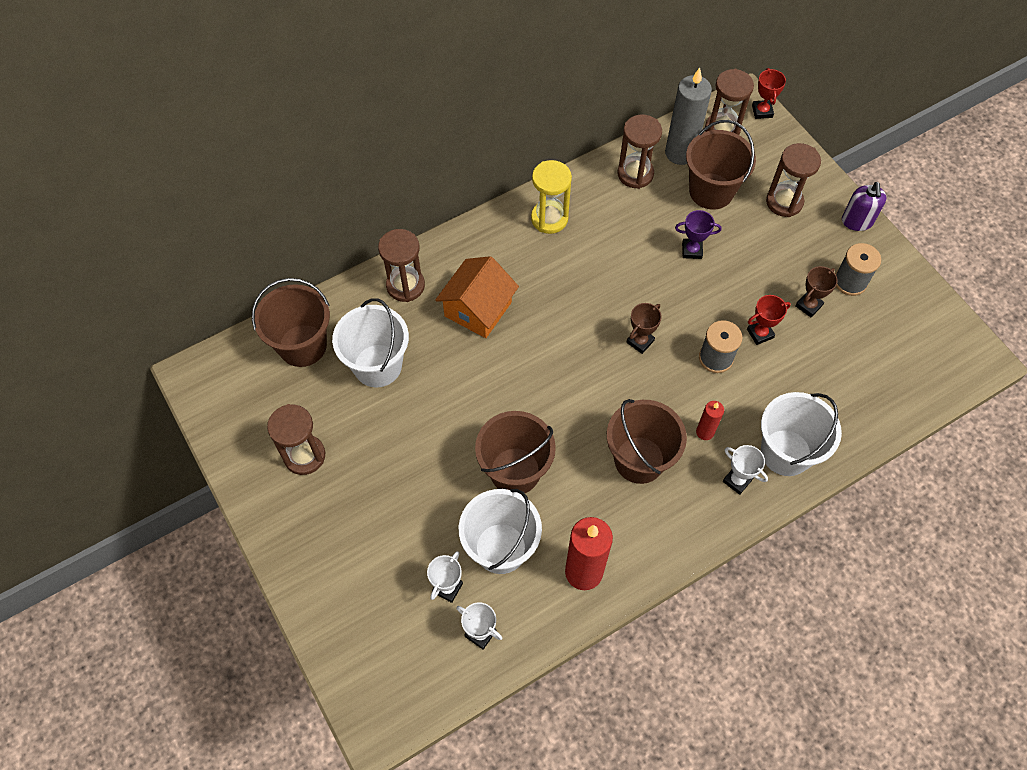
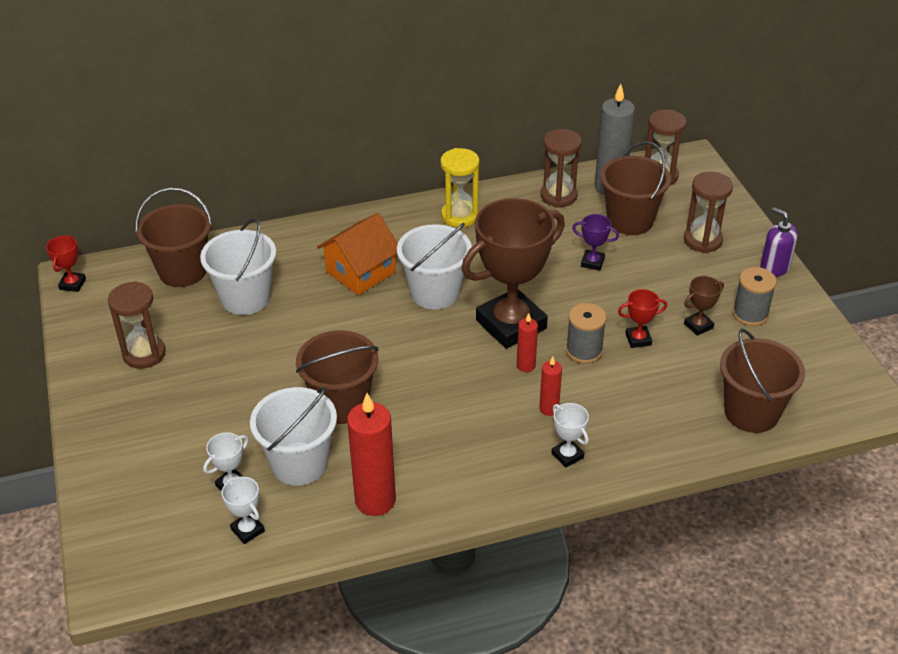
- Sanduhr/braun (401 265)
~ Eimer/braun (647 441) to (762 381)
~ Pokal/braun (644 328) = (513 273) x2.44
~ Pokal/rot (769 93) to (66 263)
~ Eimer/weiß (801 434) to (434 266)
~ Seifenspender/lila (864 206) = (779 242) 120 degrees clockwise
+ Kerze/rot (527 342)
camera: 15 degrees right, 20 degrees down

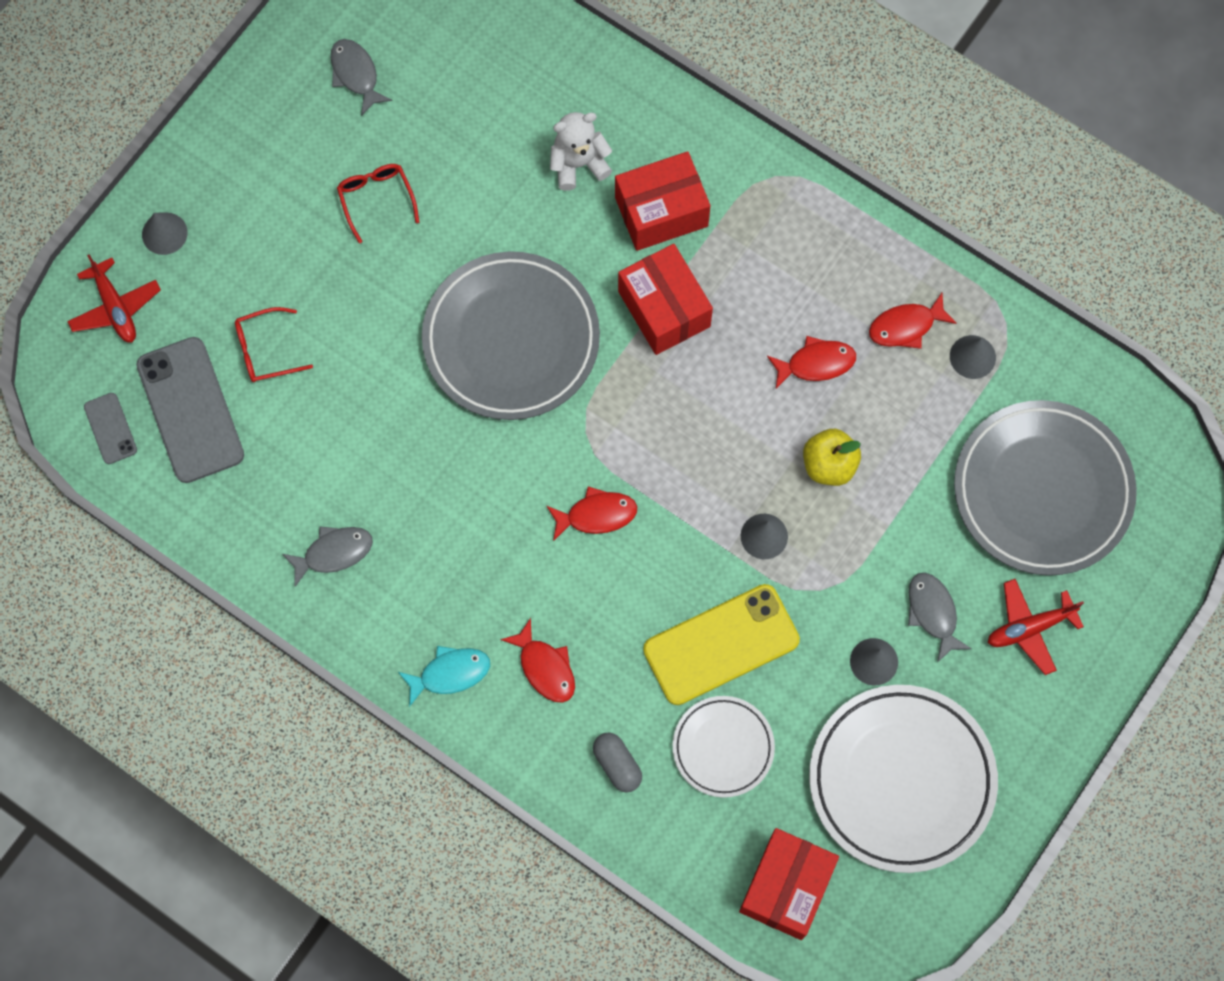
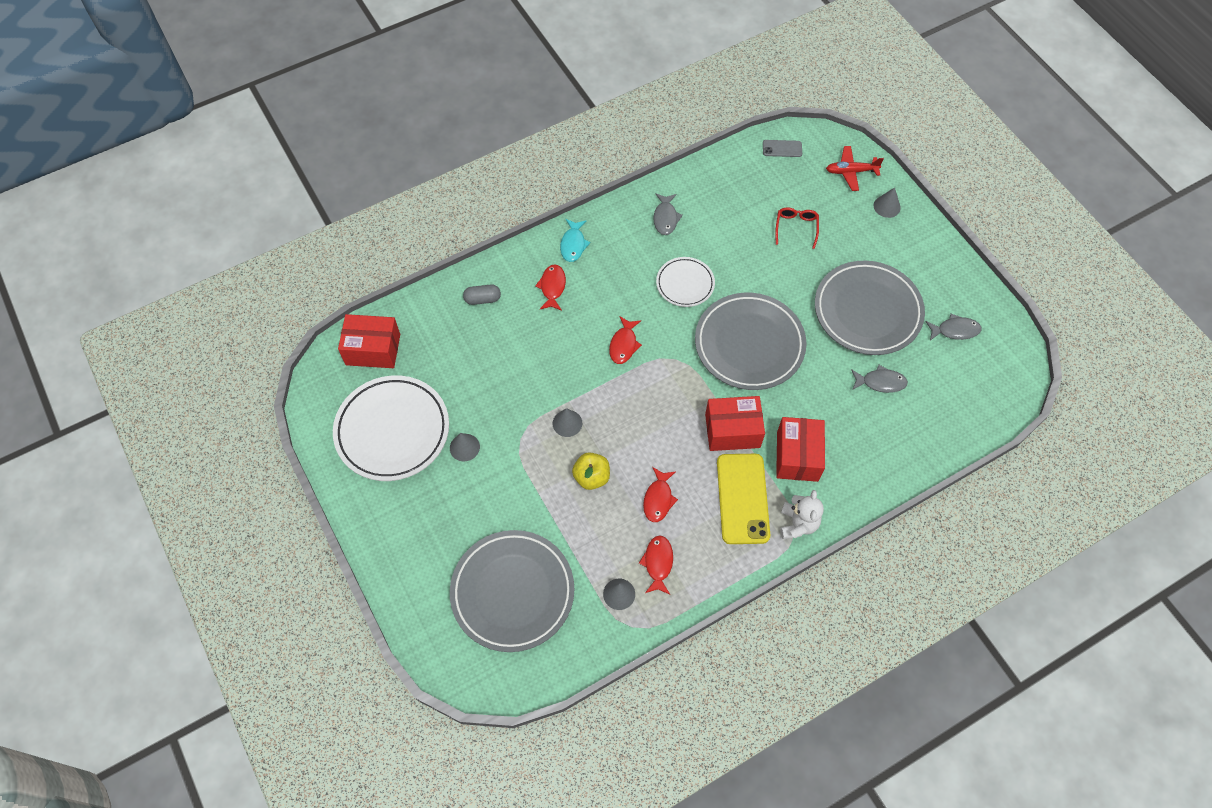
- Handy/grau (190 410)
~ Brille/rot (378 203) to Teller/grau (870 308)
~ Fisch/rot (537 660) = (550 287) 105 degrees clockwise
~ Teddybär/weiß (581 151) to (802 514)
~ Handy/gelb (721 644) to (743 499)
~ Teller/weiß (723 747) to (685 282)
~ Schachtel/rot (789 884) = (369 341) 45 degrees counterclockwise
~ Fisch/grau (940 618) to (879 379)
- Flugzeug/rot (1036 627)
camera: 115 degrees right, 10 degrees down

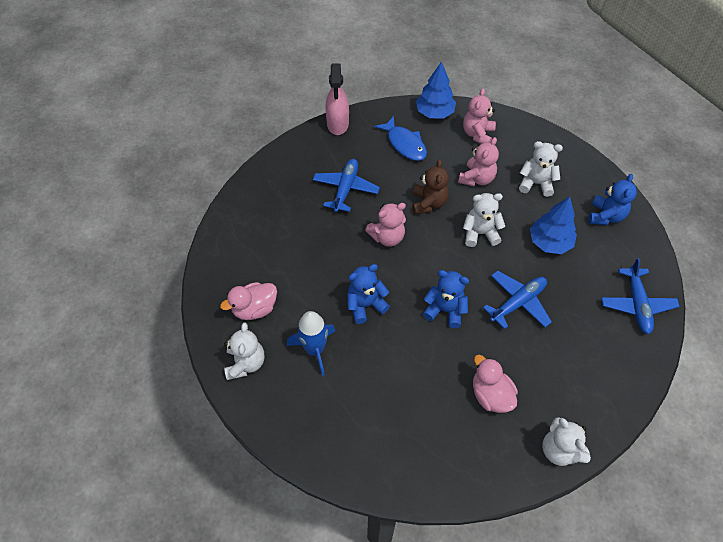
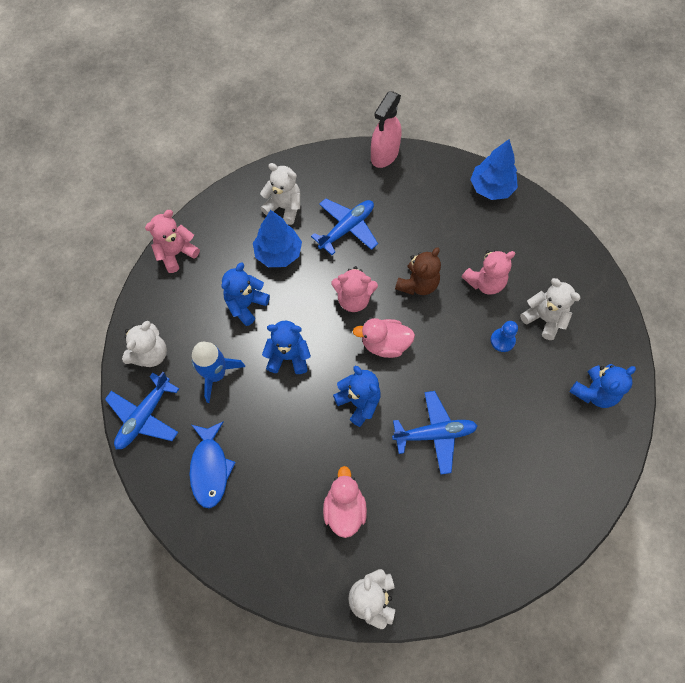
~ Ente/rosa (248 301) to (384 338)
~ Fisch/blau (400 138) to (212 464)
~ Teddybär/rosa (479 116) to (172 241)
~ Teddybär/weiß (484 220) to (280 194)
~ Baum/blau (553 225) to (277 238)
~ Flugzeug/blau (640 296) to (142 410)
+ Teddybär/blau (245 294)
+ Bauer/blau (504 336)
camera: 30 degrees right, 10 degrees up

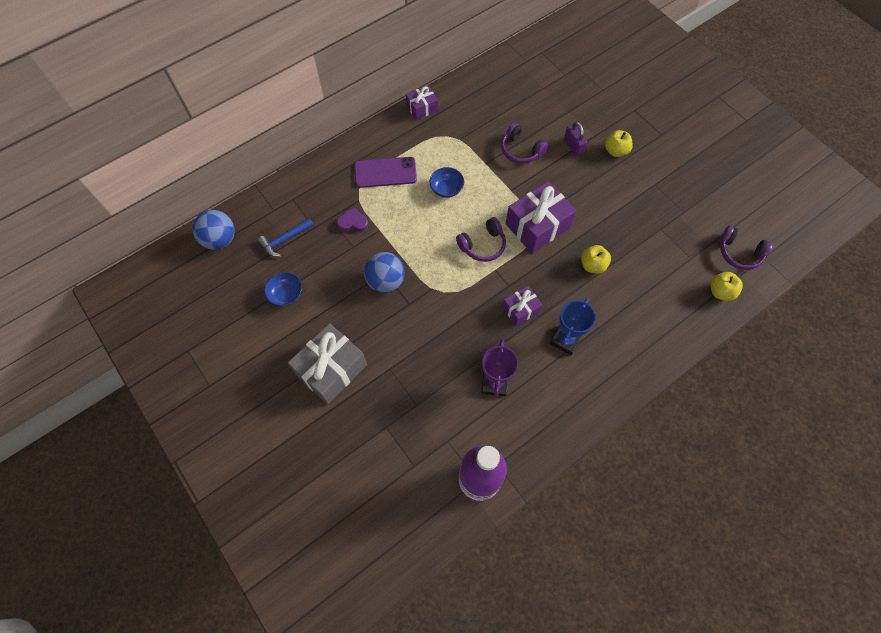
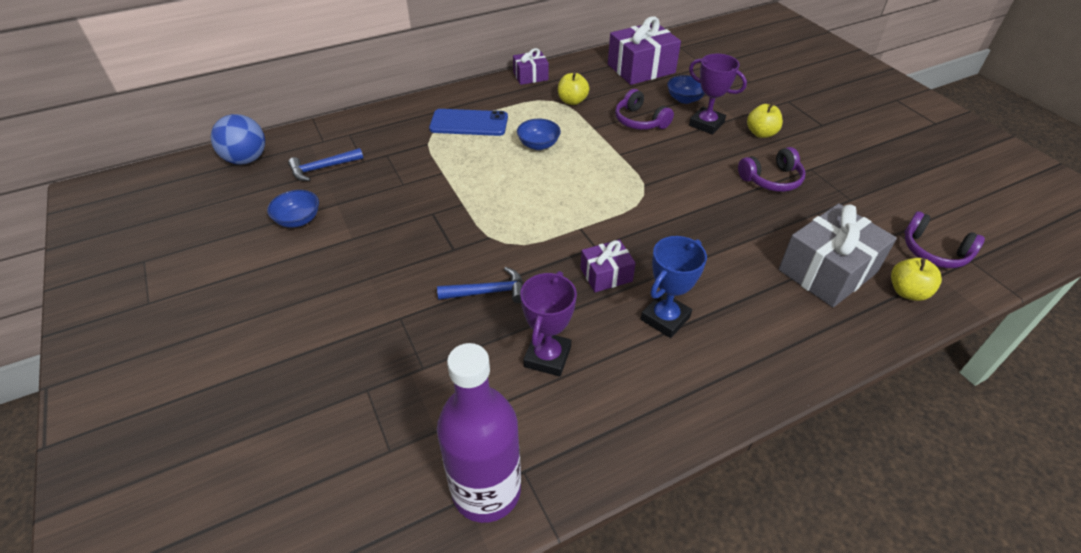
~ Geschenk/grau (327 363) to (837 255)
- Herz/lila (352 219)
~ Handy/lila (385 172) to Handy/blau (468 122)
- Ball/blau (384 272)
~ Kopfhörer/lila (481 239) to (771 169)
~ Geschenk/lila (540 217) to (644 50)
~ Vorhängeschloss/lila (575 139) to Pokal/lila (718 94)
~ Apfel/gelb (596 259) to (573 88)
+ Hammer/blau (480 285)
+ Schüssel/blau (686 89)
camera: 10 degrees right, 20 degrees down

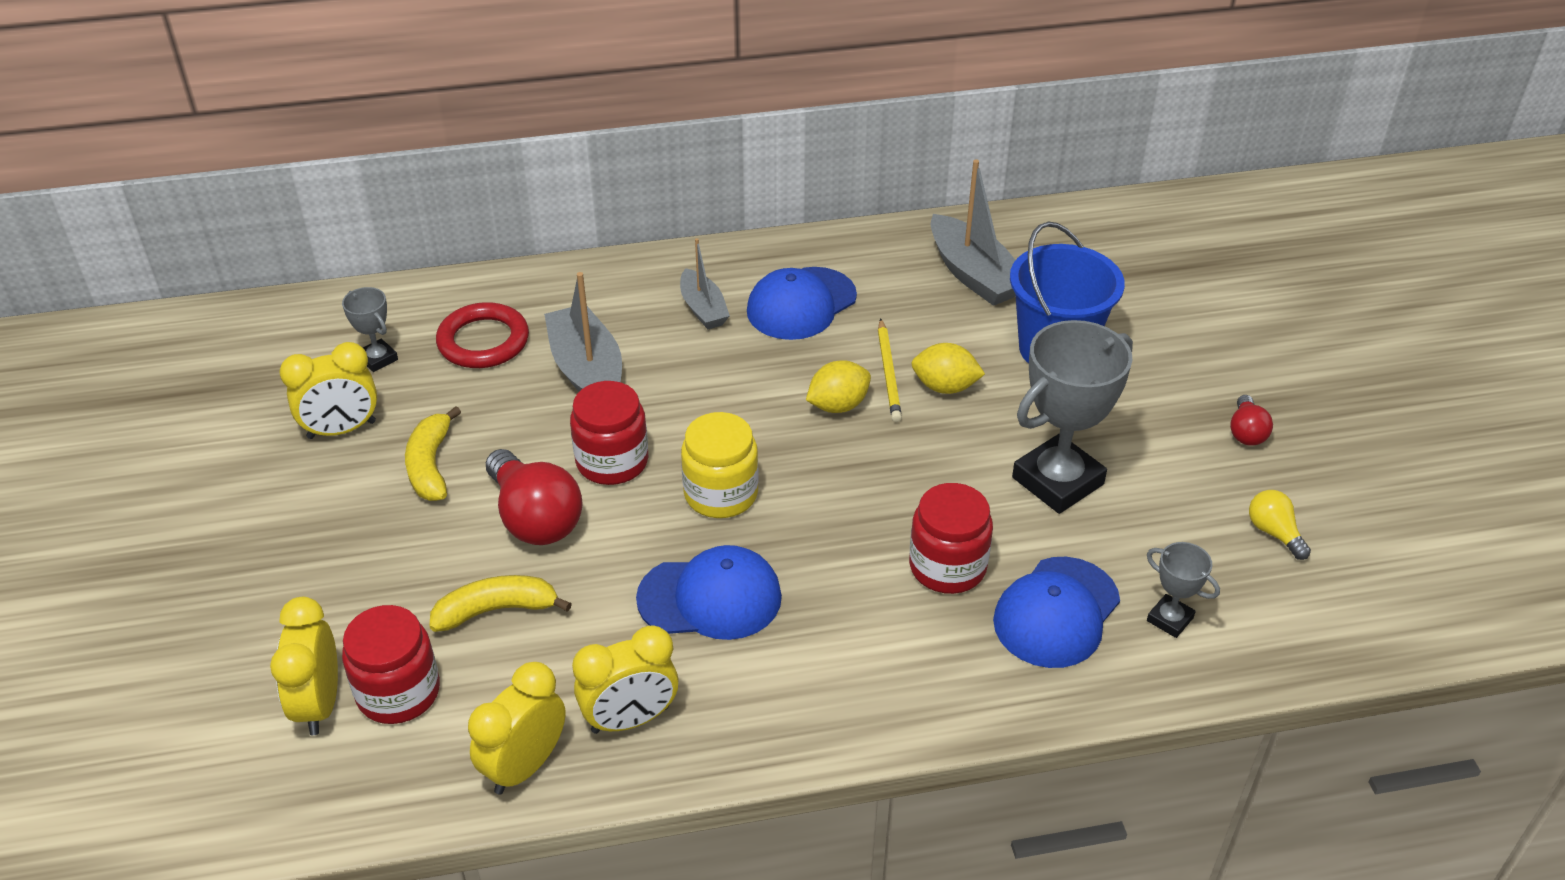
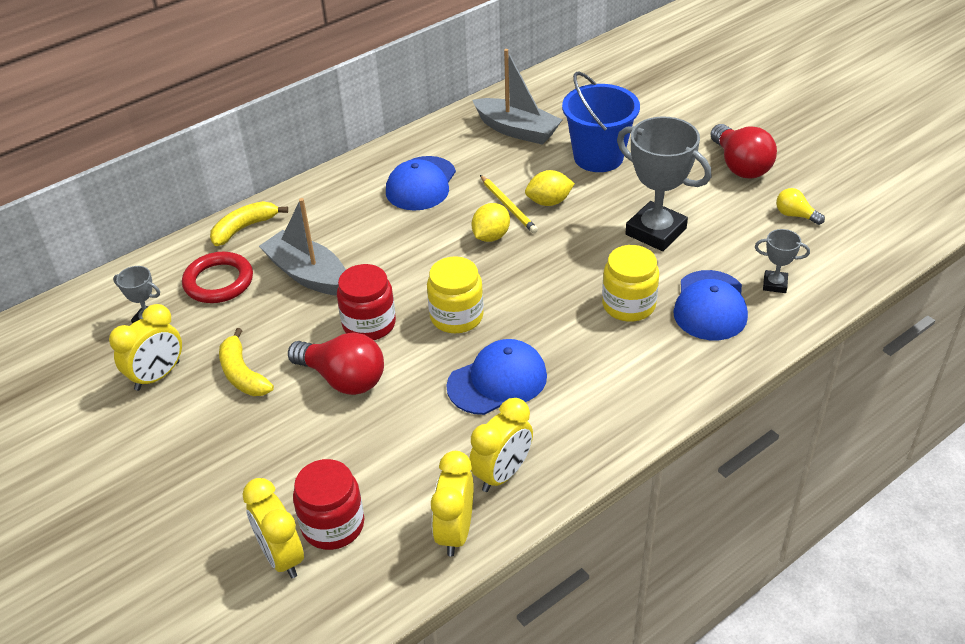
~ Banane/gelb (501 603) to (249 223)
- Boot/grau (705 283)
~ Einmachglas/rot (951 538) to Einmachglas/gelb (630 283)
~ Pokal/grau (1072 417) = (664 183) 75 degrees counterclockwise
~ Glühbirne/rot (1251 420) = (743 151) x1.90
camera: 25 degrees left, 0 degrees up

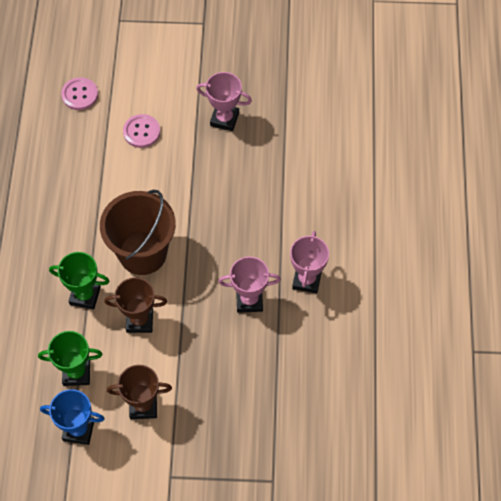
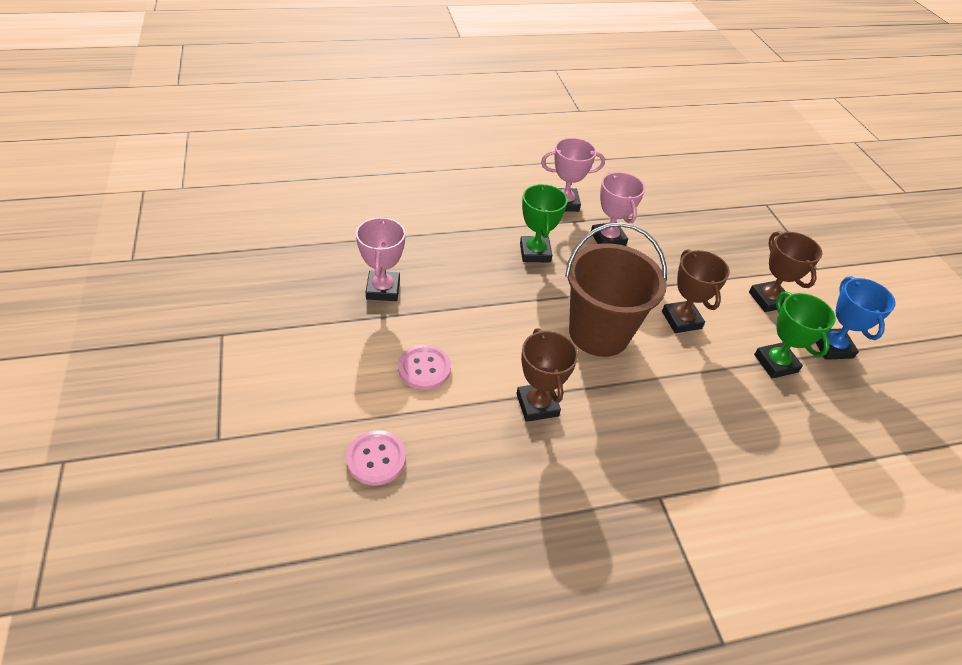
~ Pokal/grün (79 280) to (544 223)
+ Pokal/braun (547 375)
camera: 110 degrees left, 15 degrees down

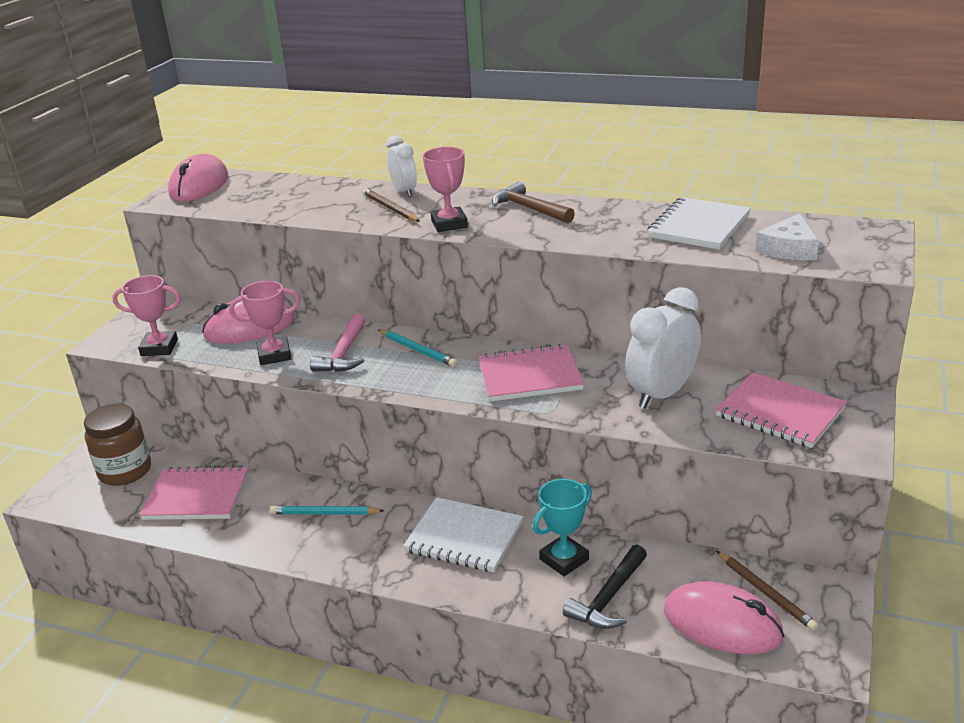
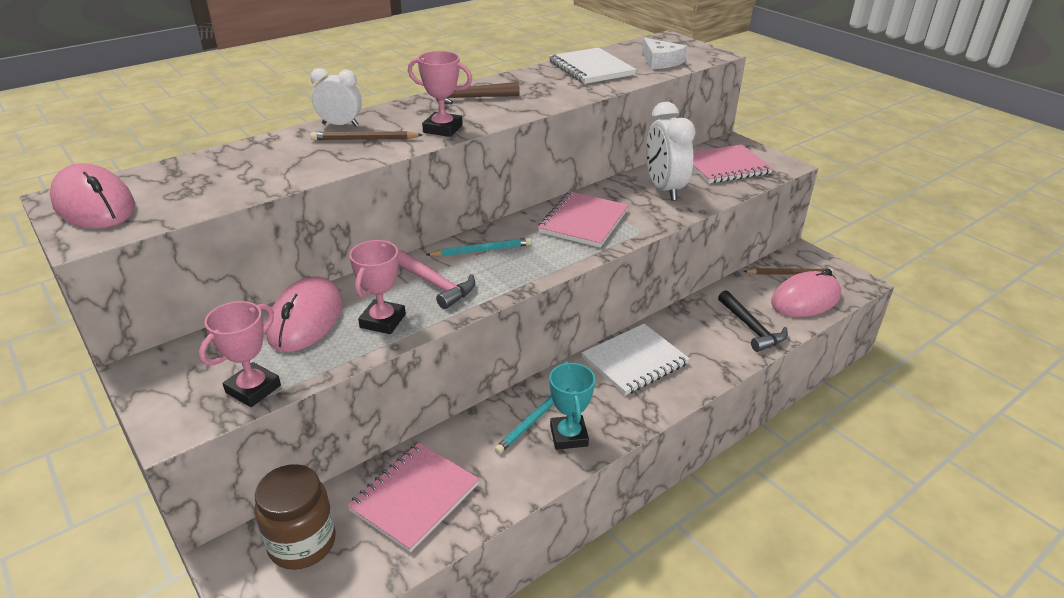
~ Pokal/türkis (562 528) to (572 405)
camera: 60 degrees left, 5 degrees up

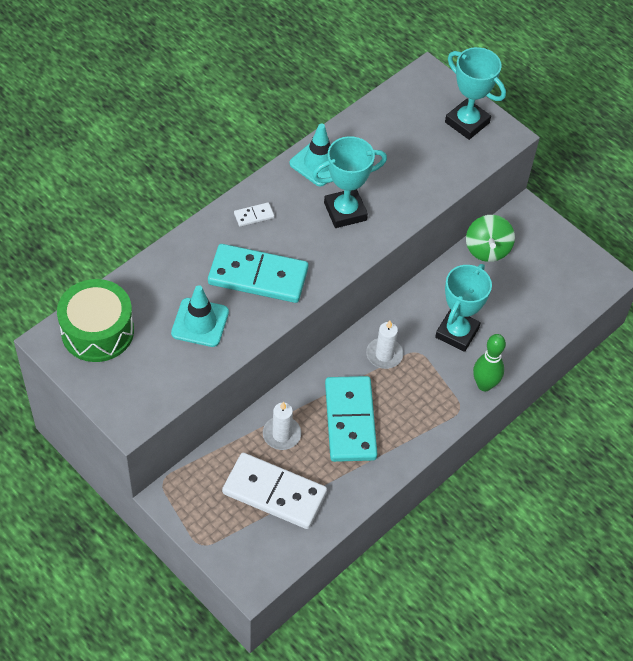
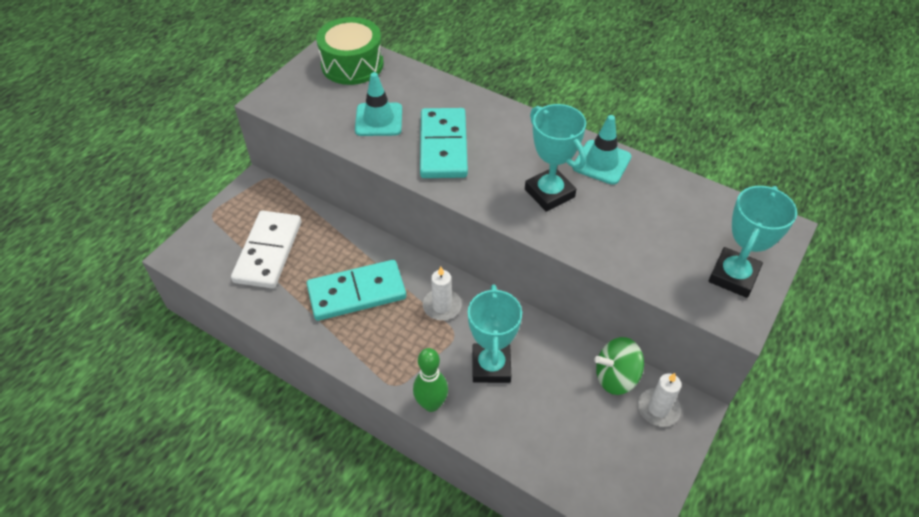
- Dominostein/weiß (254 214)
~ Kerze/weiß (282 426) to (659 400)
~ Pokal/türkis (463 308) = (495 333) 75 degrees clockwise
camera: 80 degrees right, 5 degrees down

